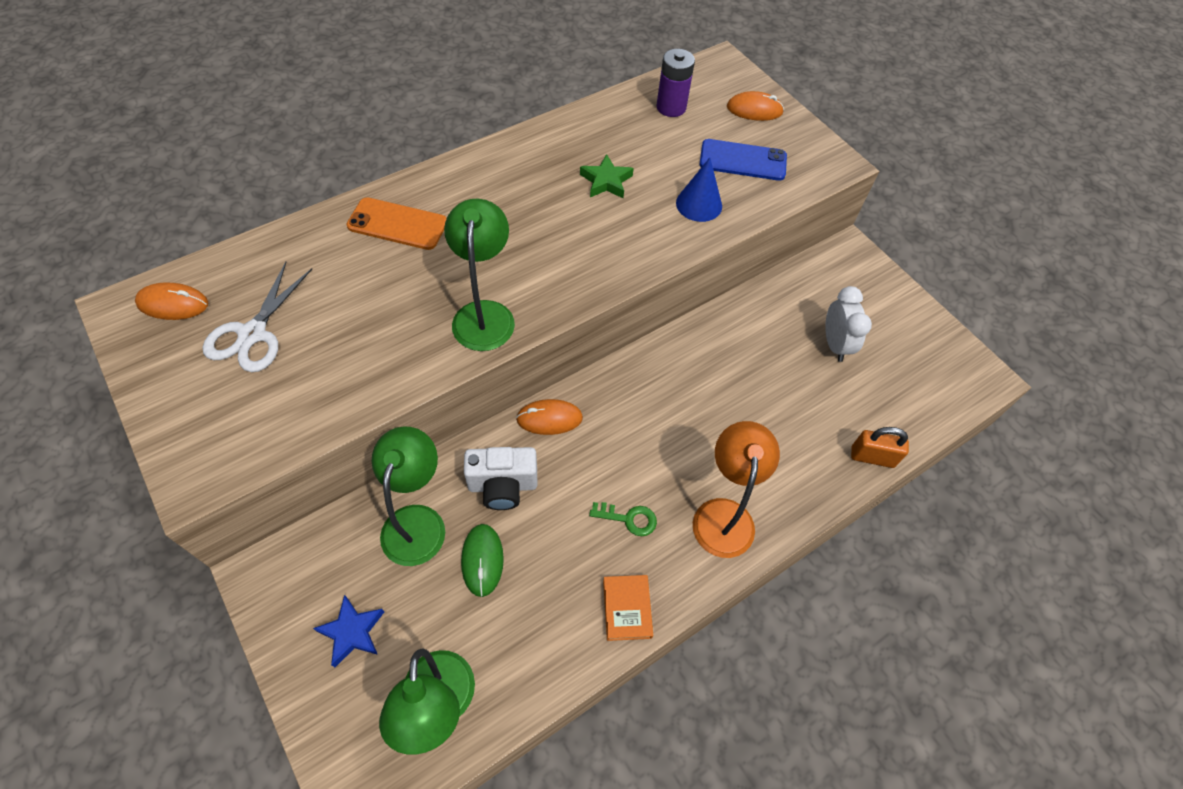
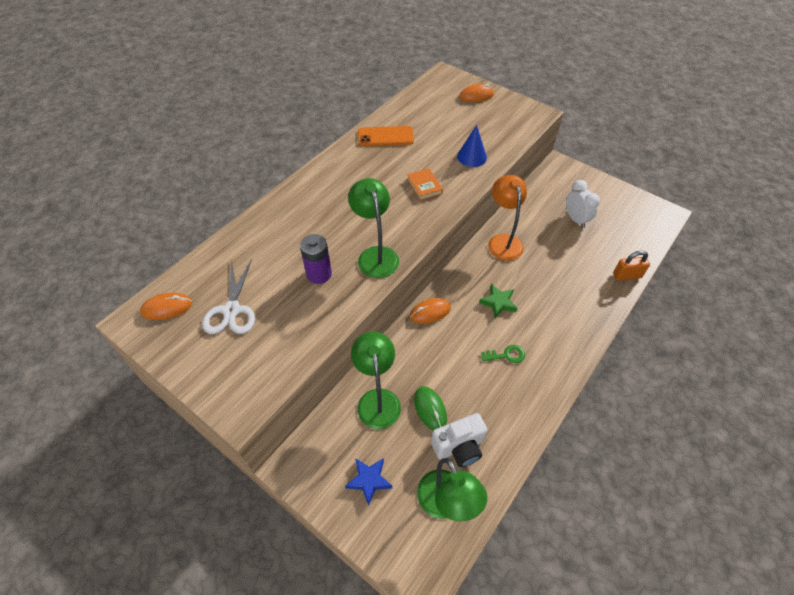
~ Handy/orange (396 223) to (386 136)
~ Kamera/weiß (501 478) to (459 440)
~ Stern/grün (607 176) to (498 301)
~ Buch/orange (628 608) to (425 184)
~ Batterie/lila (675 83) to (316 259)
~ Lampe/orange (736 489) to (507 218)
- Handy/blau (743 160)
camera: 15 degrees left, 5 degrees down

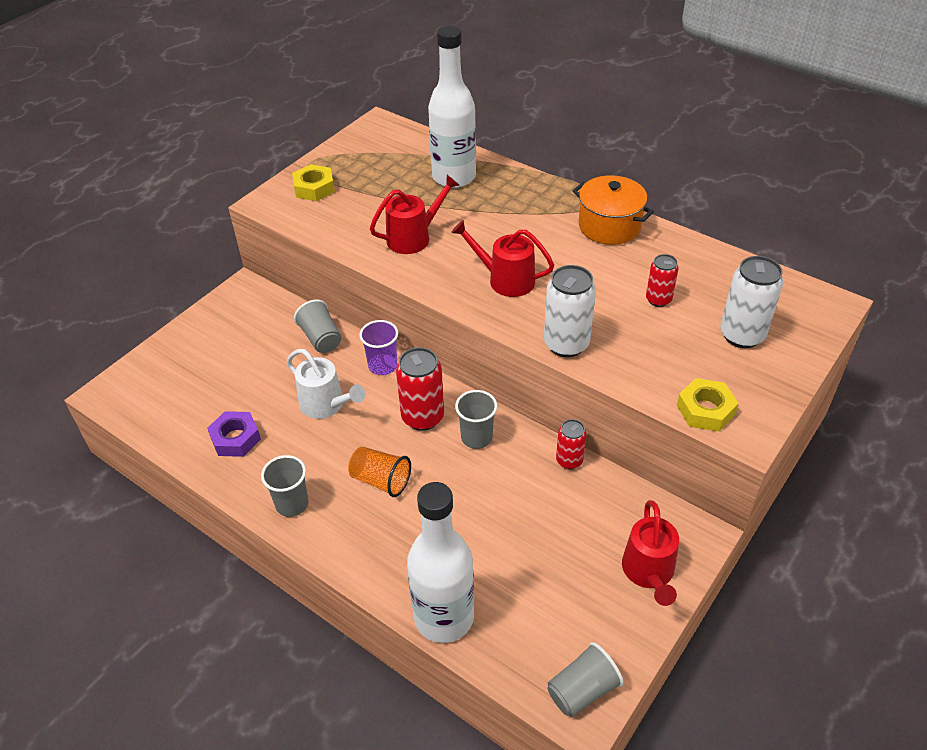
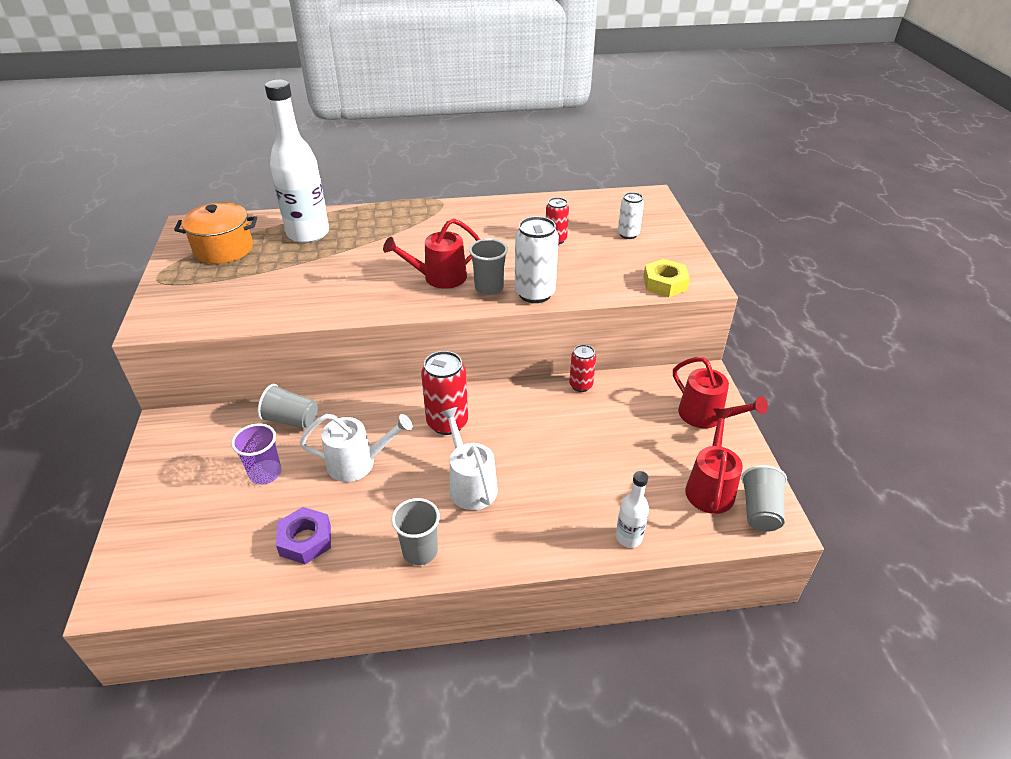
- Sechskantmutter/gelb (313 182)
~ Becher/orange (379 472) to Gießkanne/weiß (469 458)
~ Becher/lila (378 347) to (256 454)
~ Gießkanne/rot (414 214) to (714 461)
~ Flasche/weiß (440 562) = (632 509) x0.48
~ Becher/grau (476 419) to (488 267)
~ Kochtopf/orange (613 210) to (215 233)
~ Dose/weiß (751 302) = (631 215) x0.60
camera: 45 degrees left, 5 degrees down

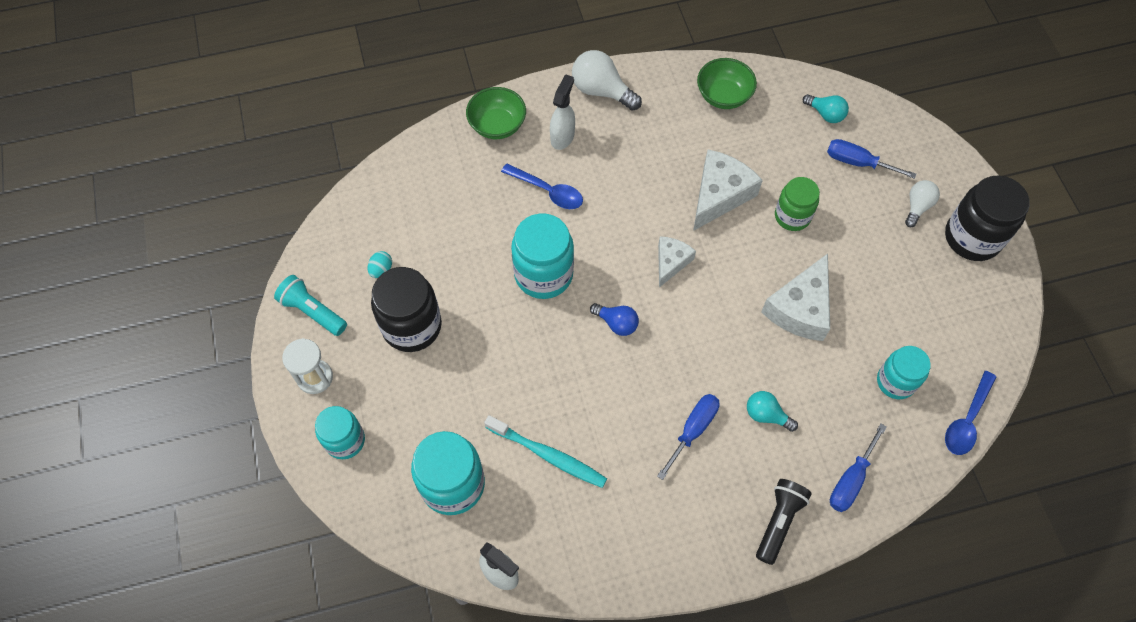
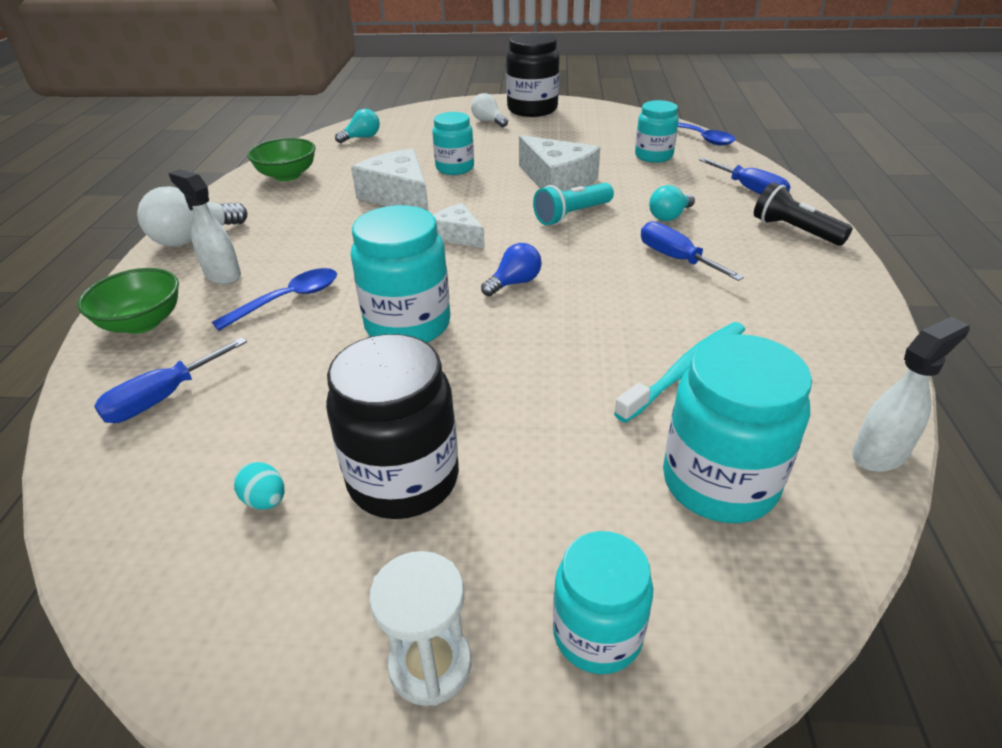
~ Taschenlampe/türkis (310 305) to (573 204)
~ Einmachglas/grün (797 204) to Einmachglas/türkis (453 143)
~ Schraubenzieher/blau (871 159) to (170 380)
camera: 70 degrees left, 25 degrees down

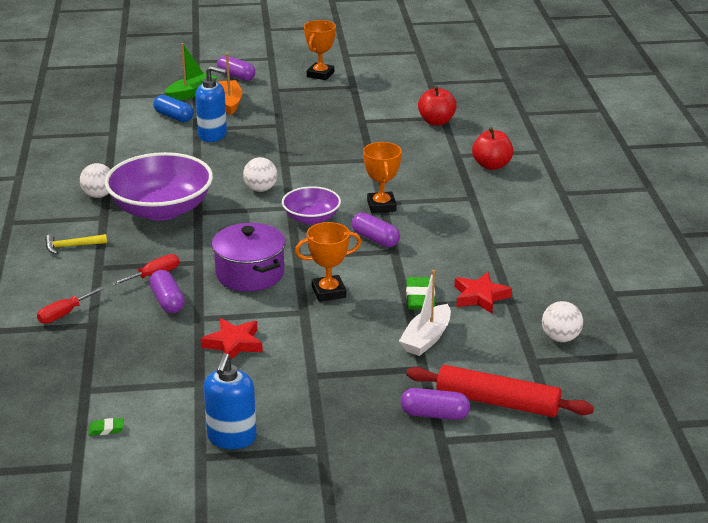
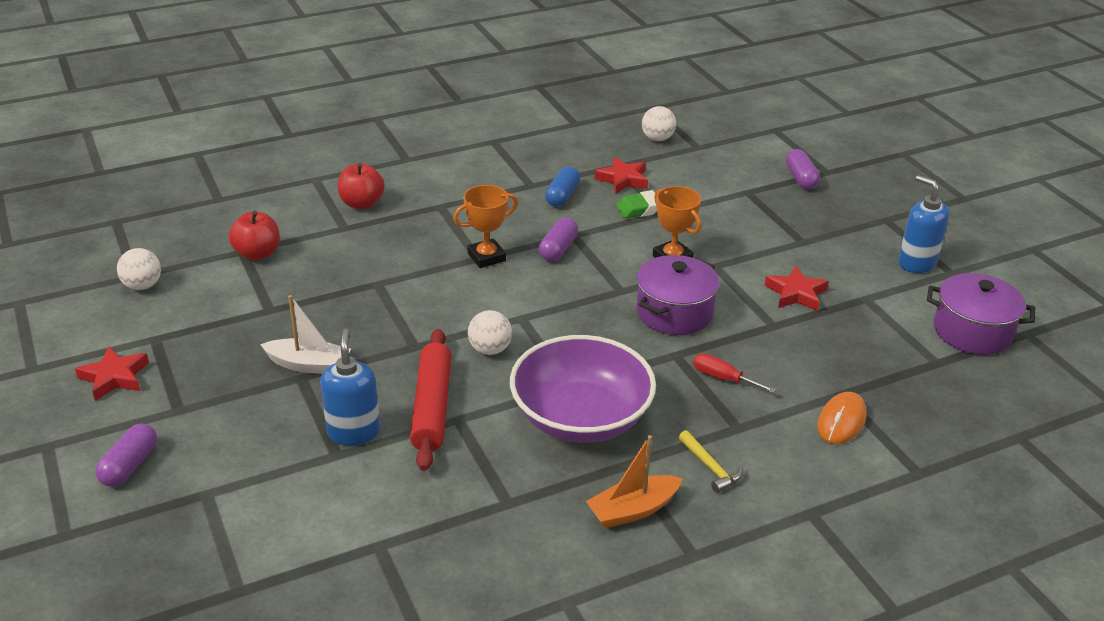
~ Schraubenzieher/rot (70 305) to Computermaus/orange (842 418)
~ Ball/weiß (95 180) to (139 269)
~ Radiergummi/grün (106 427) to Kochtopf/lila (981 314)
- Kapsel/lila (167 291)
~ Kapsel/blau (173 108) to (562 186)
- Boot/grün (191 72)
~ Seifenspender/blau (230 401) = (924 224) 120 degrees counterclockwise
~ Boot/orange (230 84) to (634 481)
- Schüssel/lila (311 205)
~ Pokal/orange (320 50) to Stern/rot (112 373)
~ Boot/weiß (425 313) to (305 334)
~ Nudelholz/rot (500 391) to (431 400)
camera: 110 degrees left, 5 degrees up

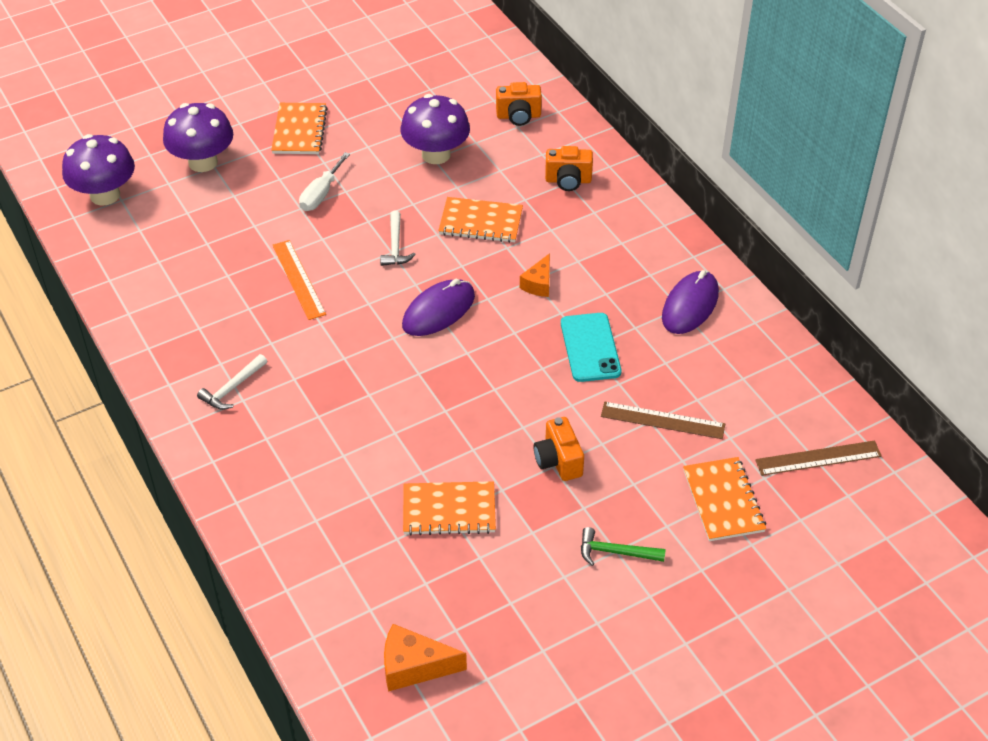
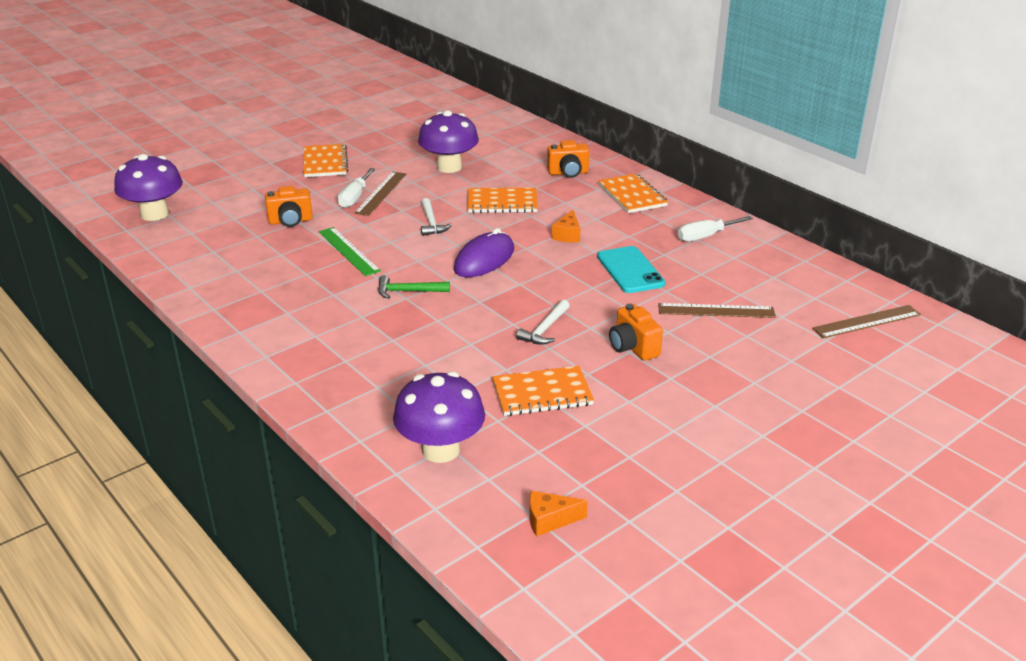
~ Pilz/lila (198 137) to (439 417)
~ Hammer/weiß (232 382) to (543 322)
~ Lineal/orange (299 280) to Lineal/grün (350 251)
~ Käse/orange (425 658) = (559 514) x0.66
~ Kamera/orange (519 104) to (289 206)
~ Hammer/grün (623 546) to (414 287)
~ Computermaus/lila (690 302) to Schraubenzieher/weiß (715 229)
~ Notizbuch/orange (724 499) to (633 193)
+ Lineal/braun (380 194)
camera: 10 degrees left, 15 degrees down

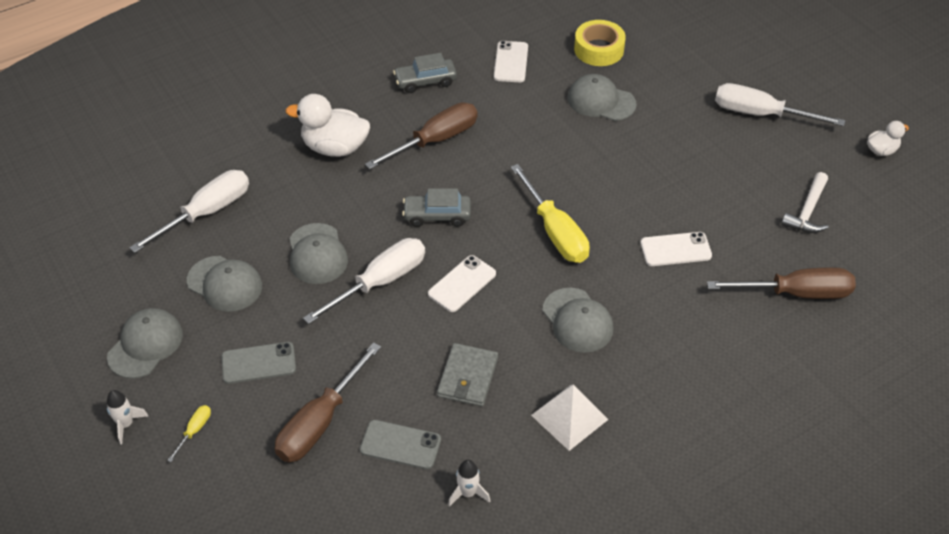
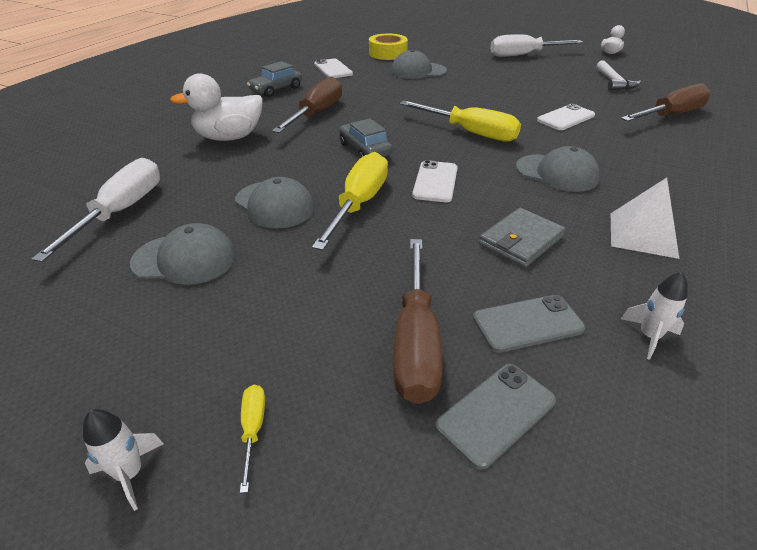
- Kappe/grau (145 343)
~ Handy/grau (258 363) to (495 417)
~ Schraubenzieher/weiß (364 281) to Schraubenzieher/gelb (350 201)
~ Auto/grau (436 207) = (365 138) 90 degrees clockwise
~ Geldbörse/grau (467 374) = (522 237) 60 degrees clockwise
camera: 30 degrees left, 10 degrees down

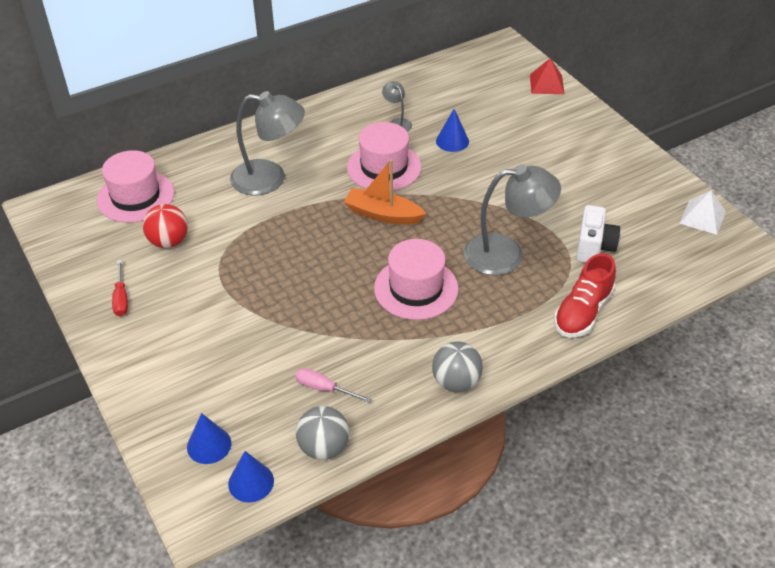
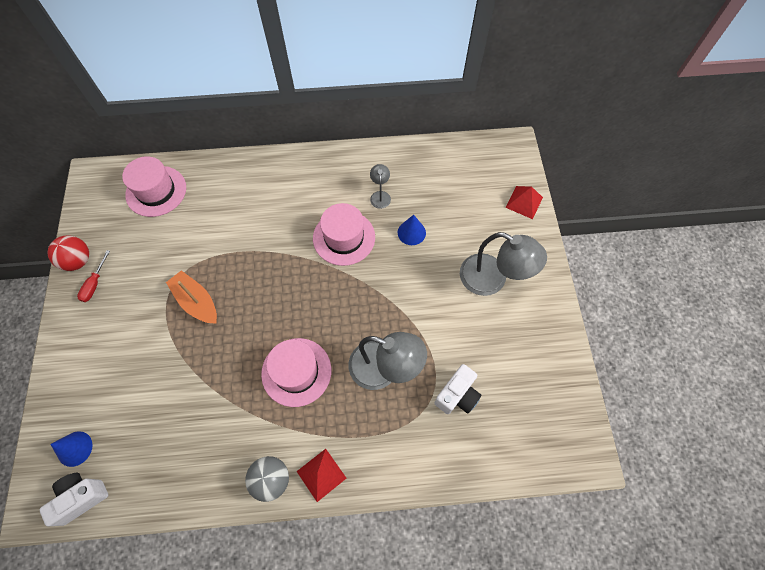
~ Ball/rot (165 226) to (68 253)
~ Kegel/blau (251 477) to Kamera/weiß (74 499)
~ Lampe/grau (267 143) to (503 264)
- Schraubenzieher/rosa (333 385)
- Ball/grau (322 433)
~ Boot/orange (385 191) to (191 297)
- Schuh/rot (585 295)
- Pyramide/weiß (702 212)
+ Pyramide/rot (321 475)
camera: 25 degrees right, 20 degrees up

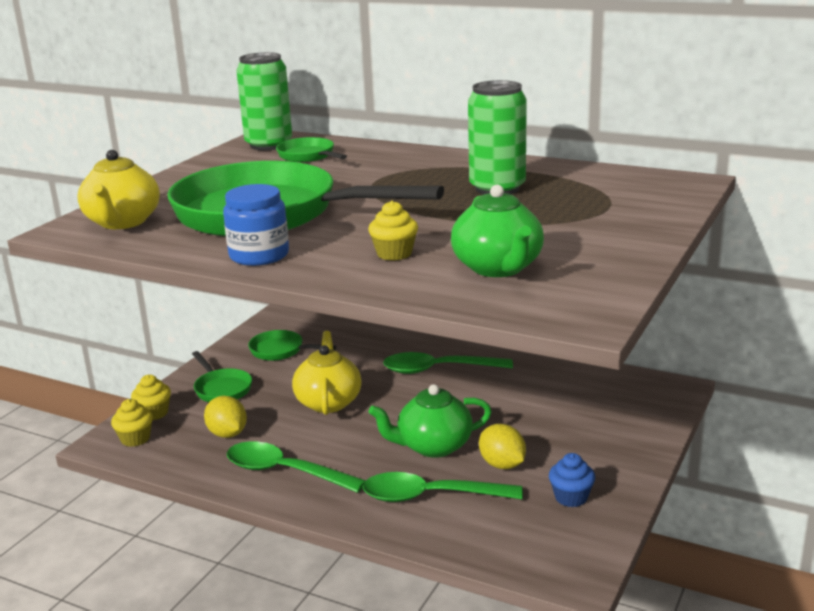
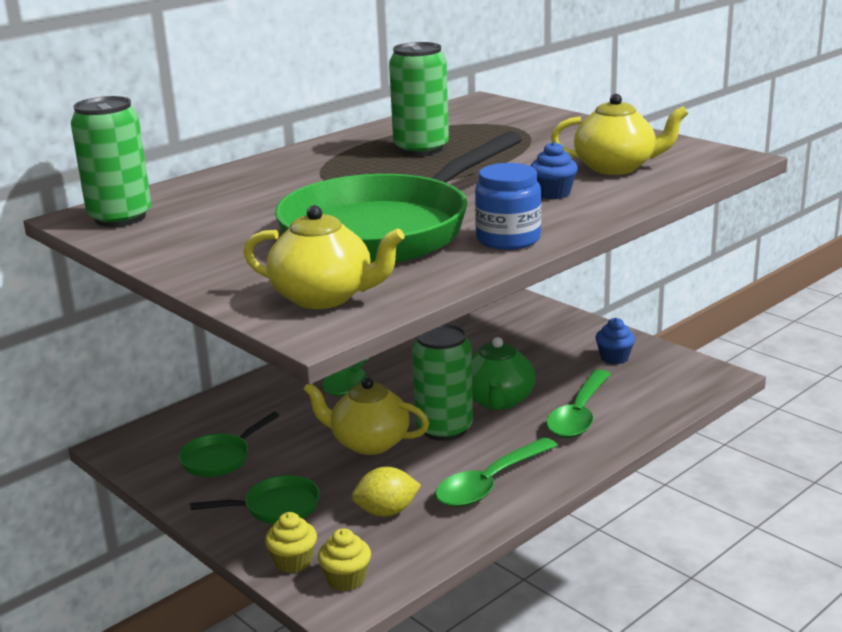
- Pfanne/grün (311 149)
~ Muffin/gelb (393 231) to Muffin/blau (554 170)
~ Teekanne/grün (497 230) to Teekanne/gelb (619 134)
- Zitrone/gelb (502 446)
+ Dose/grün (442 382)
camera: 70 degrees left, 0 degrees up

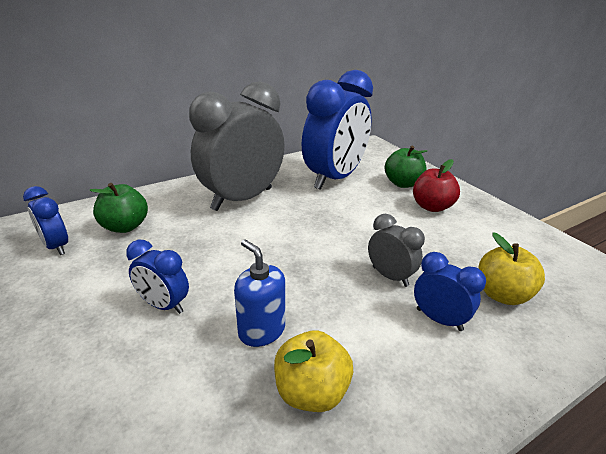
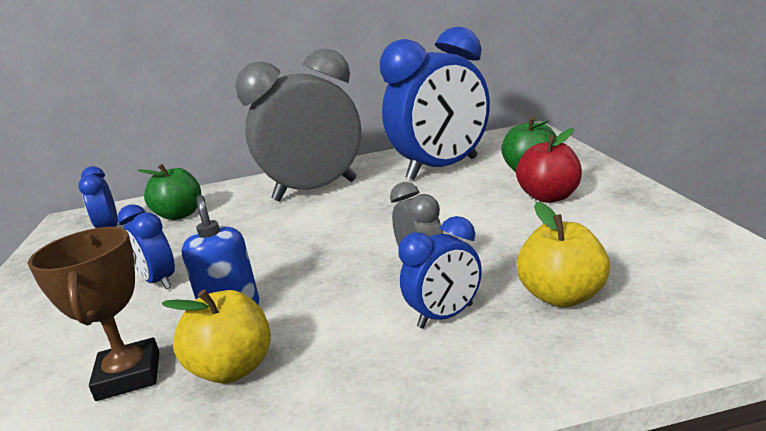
~ Wecker/blau (450 291) = (440 272) 90 degrees clockwise
+ Pokal/braun (93 314)
camera: 25 degrees right, 10 degrees down

